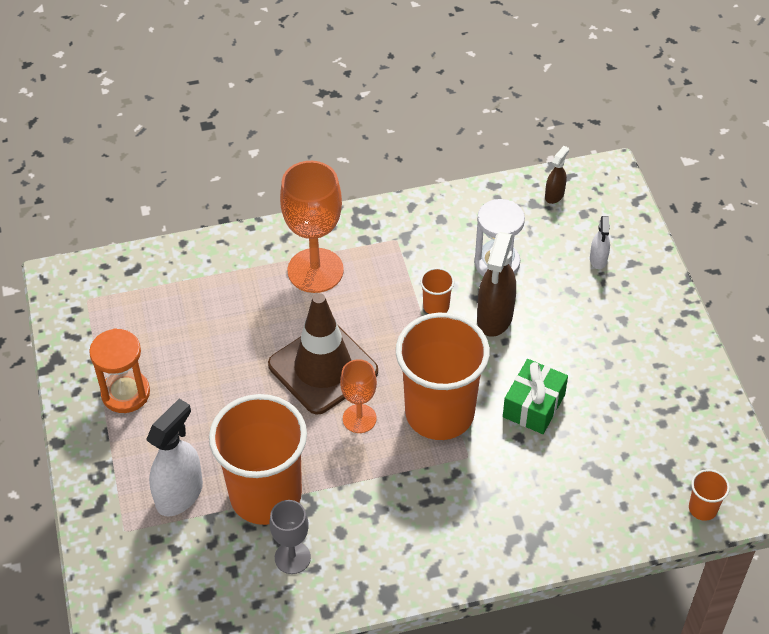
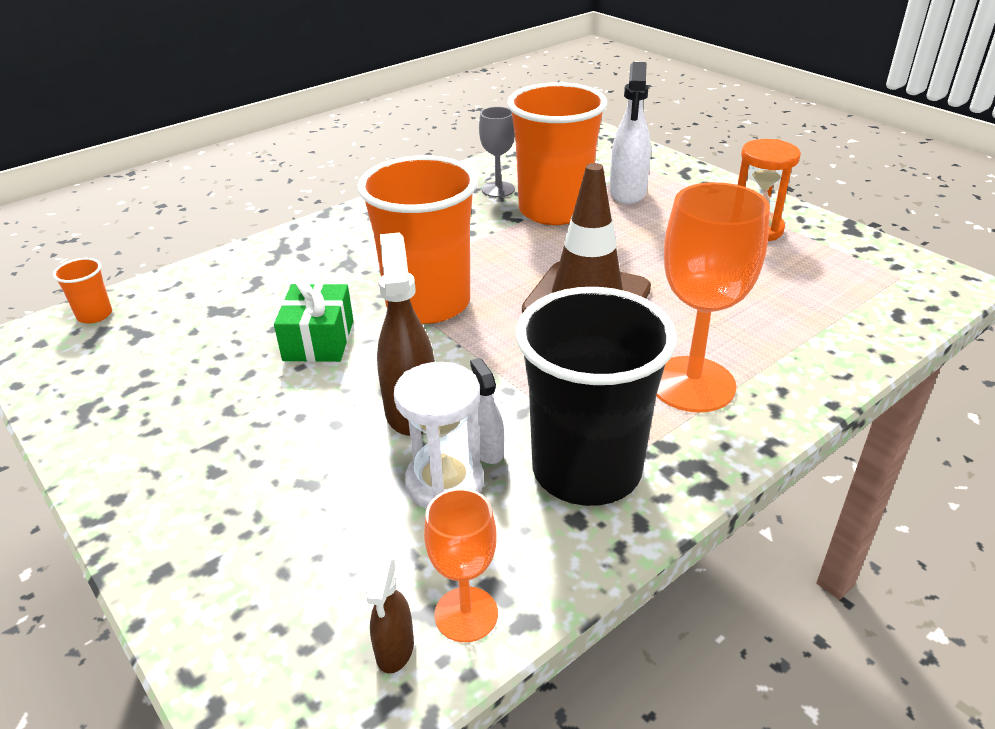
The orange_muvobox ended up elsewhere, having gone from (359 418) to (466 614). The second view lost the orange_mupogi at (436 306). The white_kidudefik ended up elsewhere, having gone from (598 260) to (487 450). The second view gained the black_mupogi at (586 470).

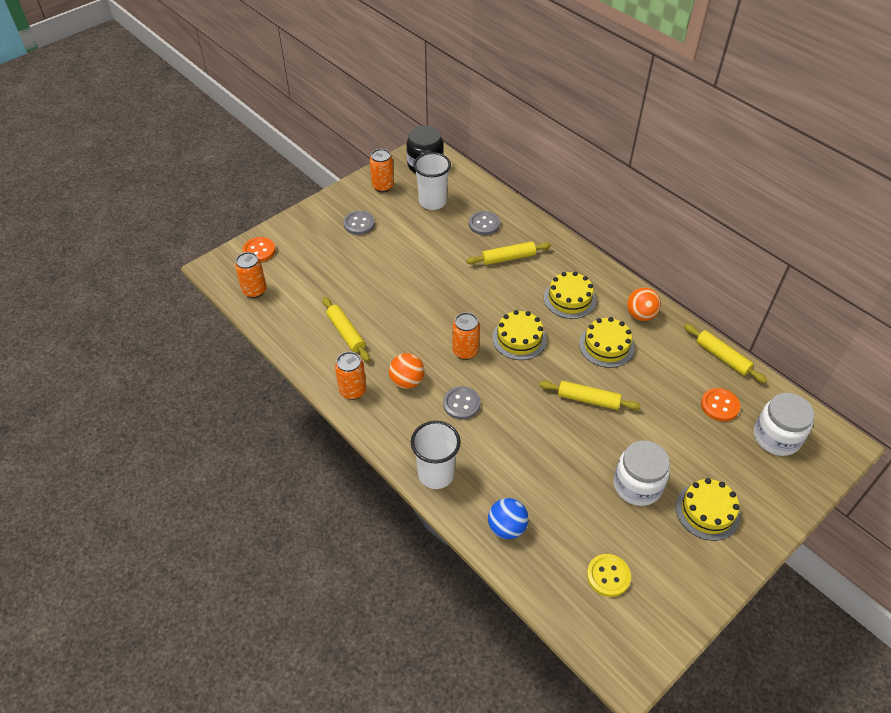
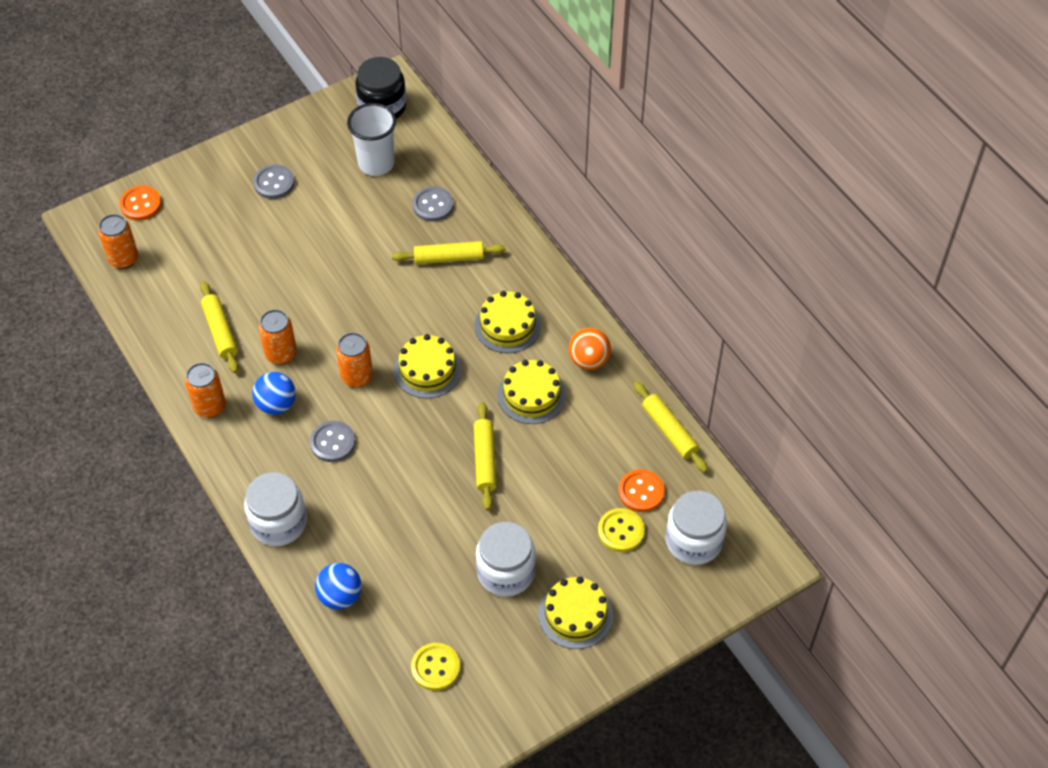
The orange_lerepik ended up elsewhere, having gone from (383 186) to (281 354). What was the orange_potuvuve at (407 381) turned into the blue_potuvuve at (276 404). Where the white_mupogi stood at (436 474), the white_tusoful came to stand at (278 522). The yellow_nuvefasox at (588 399) ended up facing another way, 60 degrees clockwise from before. The second view gained the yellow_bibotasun at (621 531).

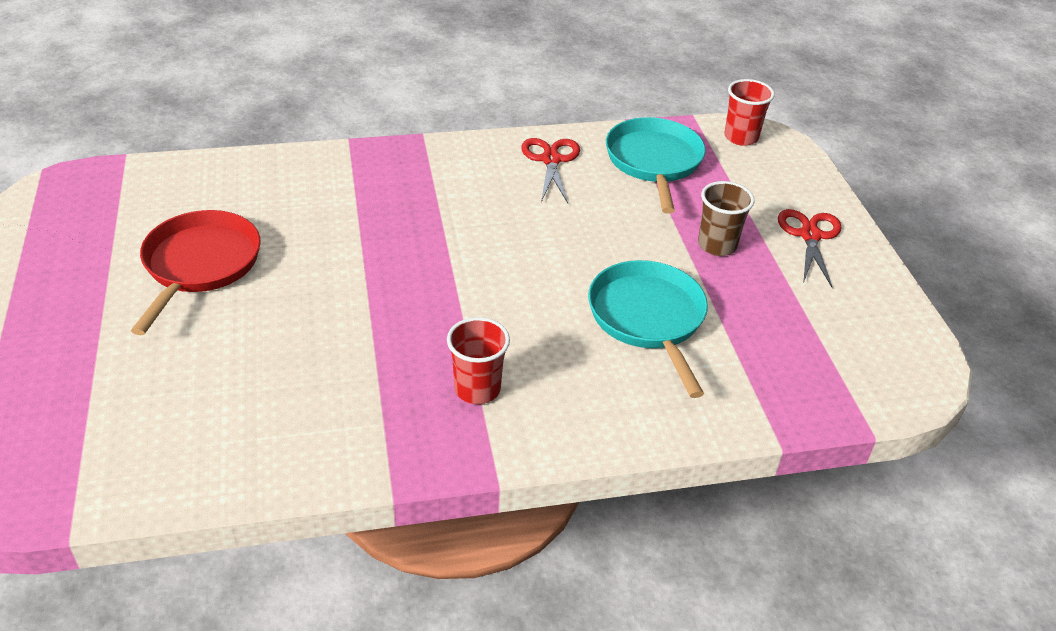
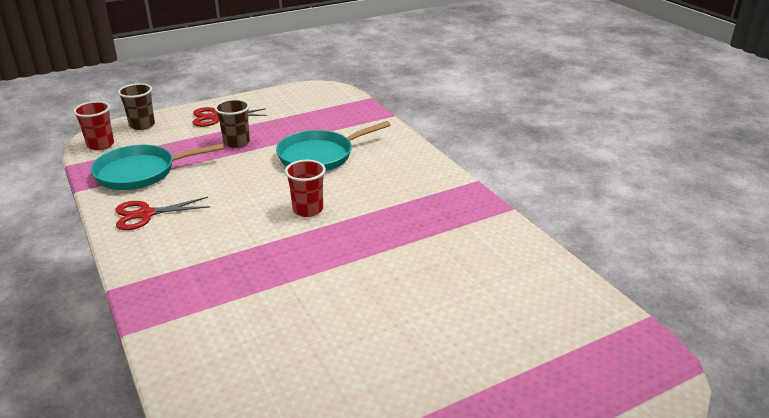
The second view lost the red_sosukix at (200 265). The red_mupogi ended up elsewhere, having gone from (477 389) to (308 210). The second view gained the brown_mupogi at (142 125).

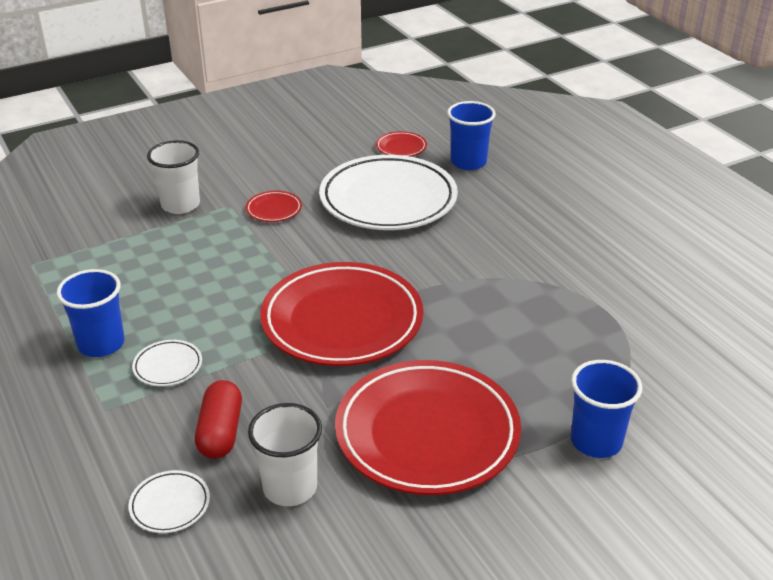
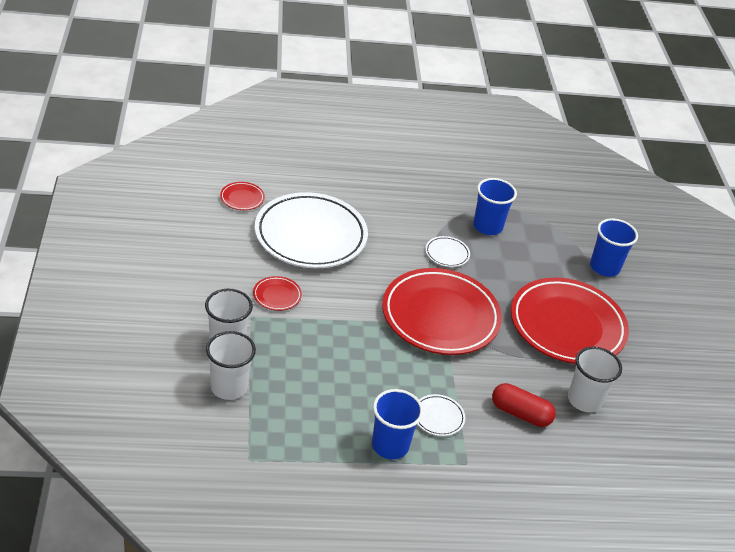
The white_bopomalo ended up elsewhere, having gone from (170 505) to (447 254). The blue_mupogi ended up elsewhere, having gone from (468 162) to (487 226). The second view gained the white_mupogi at (229 387).

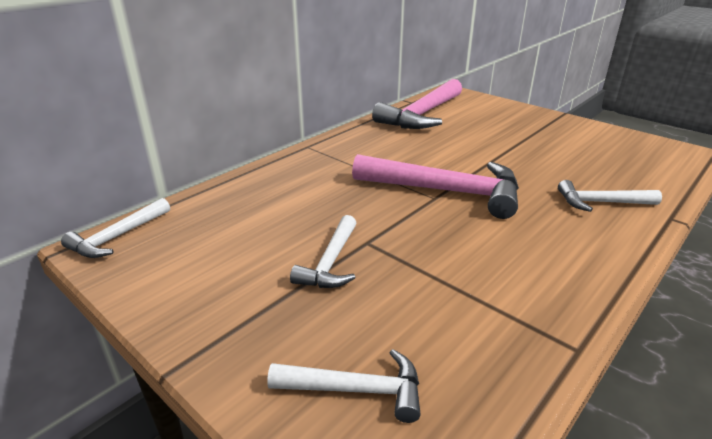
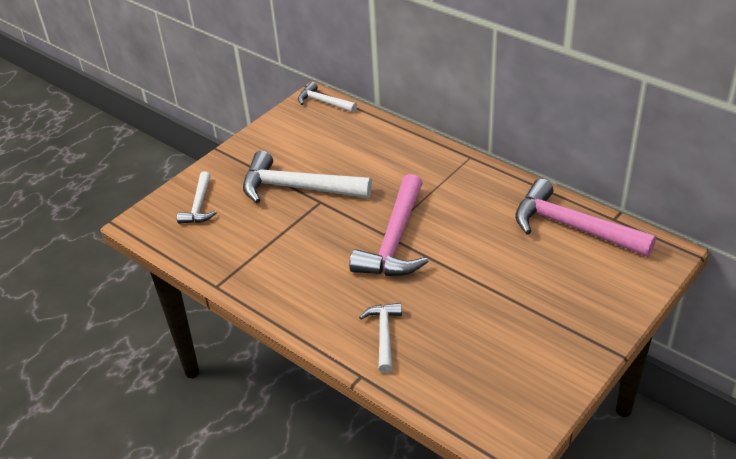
The size of the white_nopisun at (331 262) changed by a factor of 1.84.

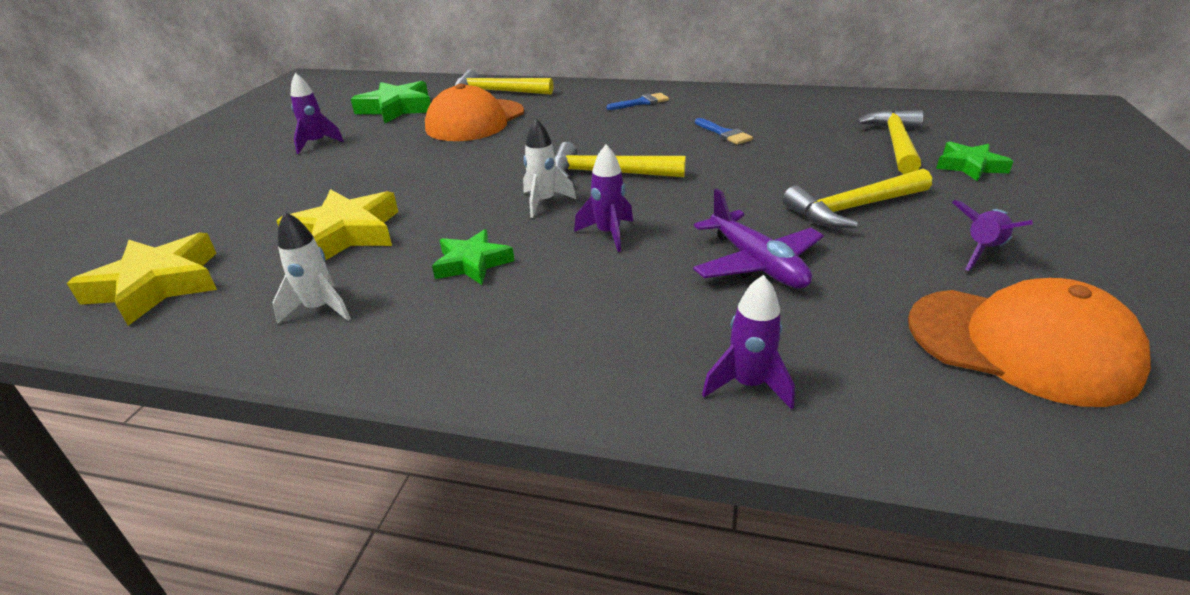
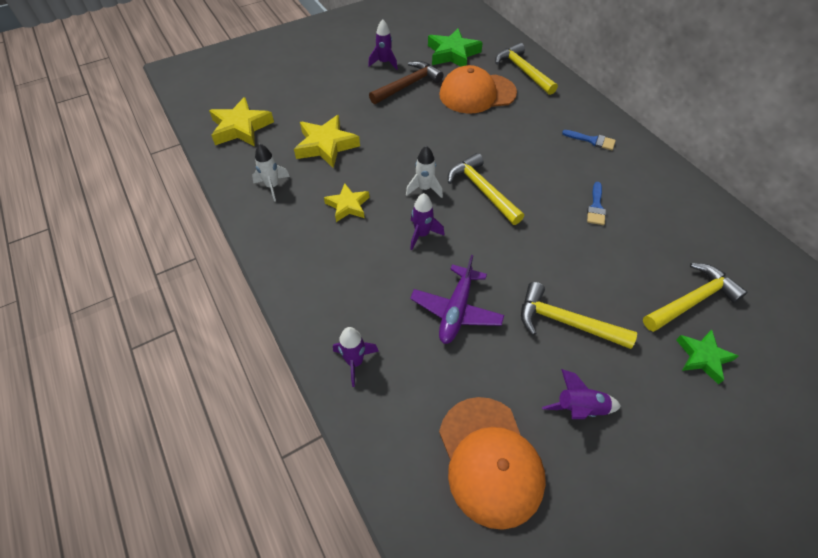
What was the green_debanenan at (472 263) turned into the yellow_debanenan at (348 205). The second view gained the brown_nopisun at (408 85).

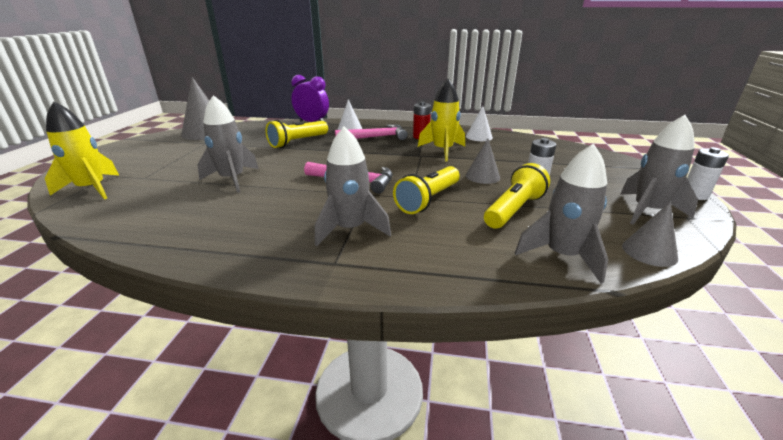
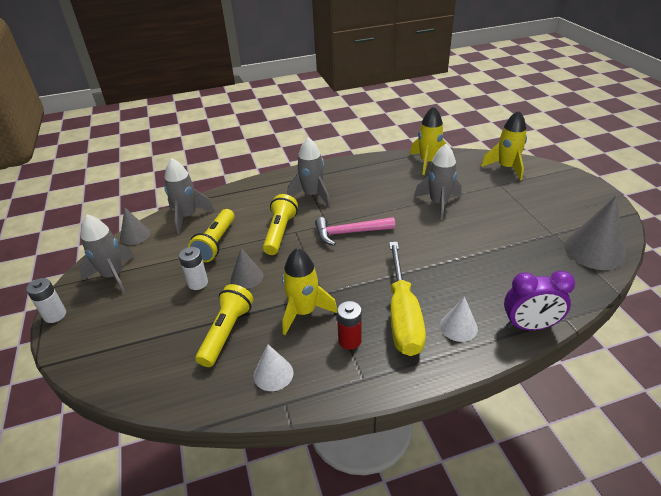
The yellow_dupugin ended up elsewhere, having gone from (298 142) to (226 332). Where the pink_nopisun stood at (375 137), the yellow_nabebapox came to stand at (403 315). The second view gained the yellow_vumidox at (428 162).

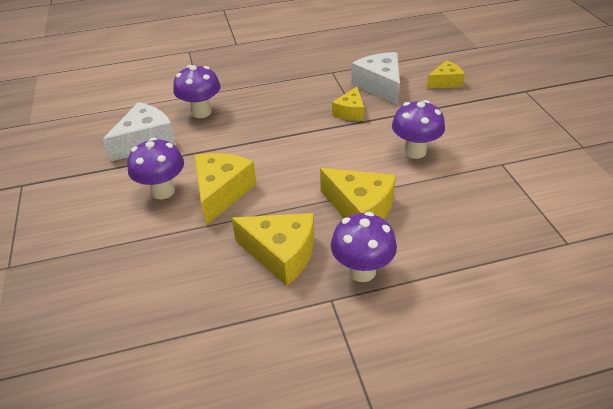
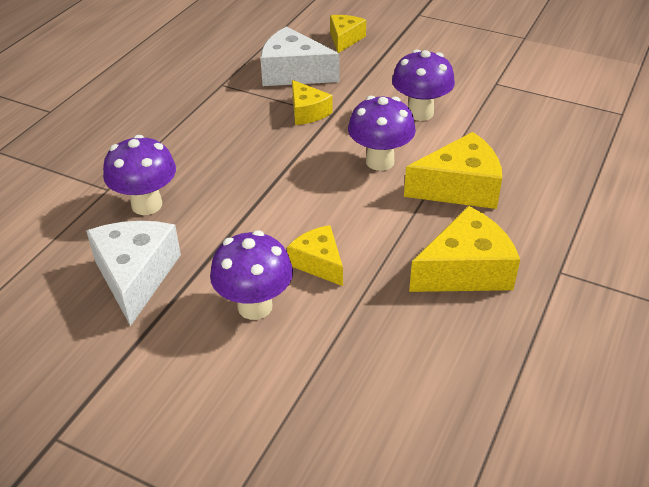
The size of the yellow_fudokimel at (221 193) changed by a factor of 0.61. The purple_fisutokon ended up elsewhere, having gone from (362 271) to (380 161).

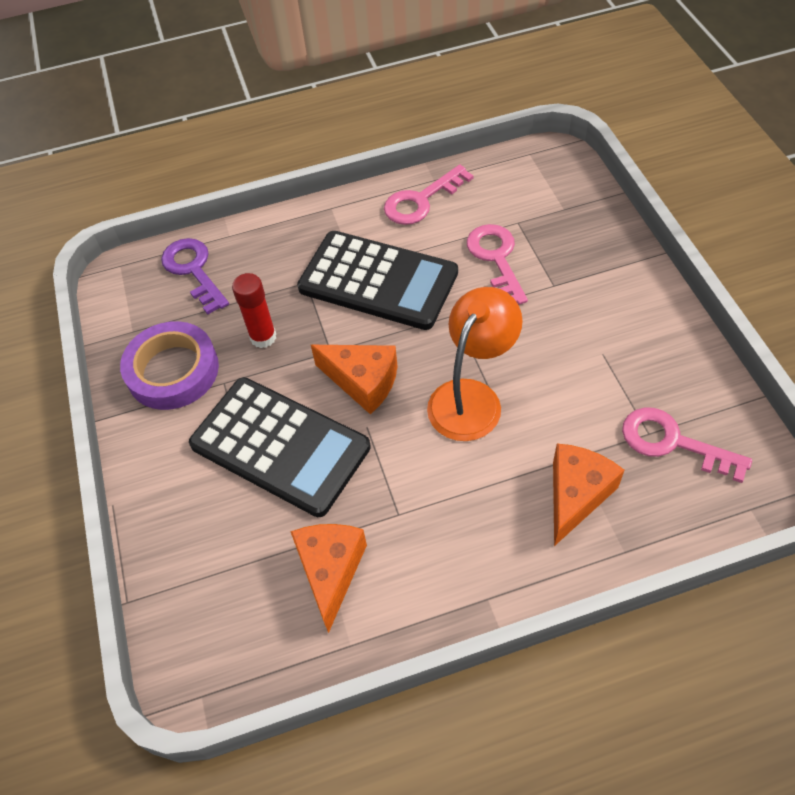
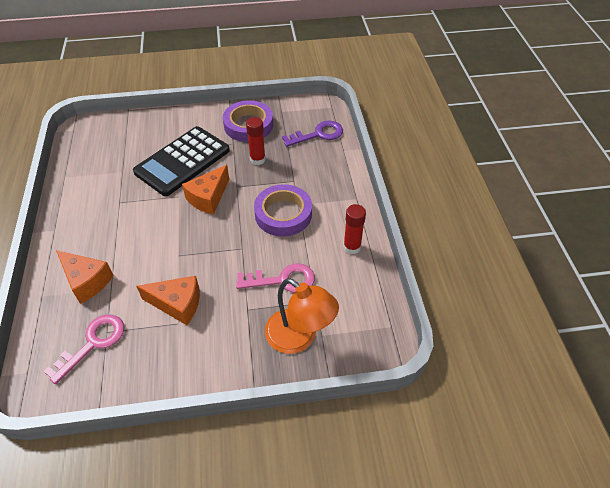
The orange_fudokimel ended up elsewhere, having gone from (330 571) to (177 304). Where the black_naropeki stood at (378 281), the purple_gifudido came to stand at (283 214). Where the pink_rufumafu stood at (421 200), the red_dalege came to stand at (352 247). The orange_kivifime ended up elsewhere, having gone from (471 397) to (299 338).

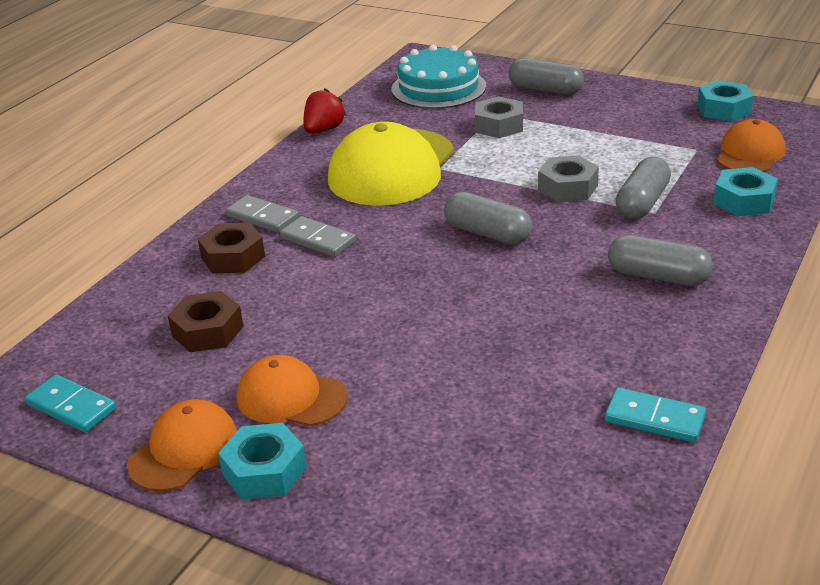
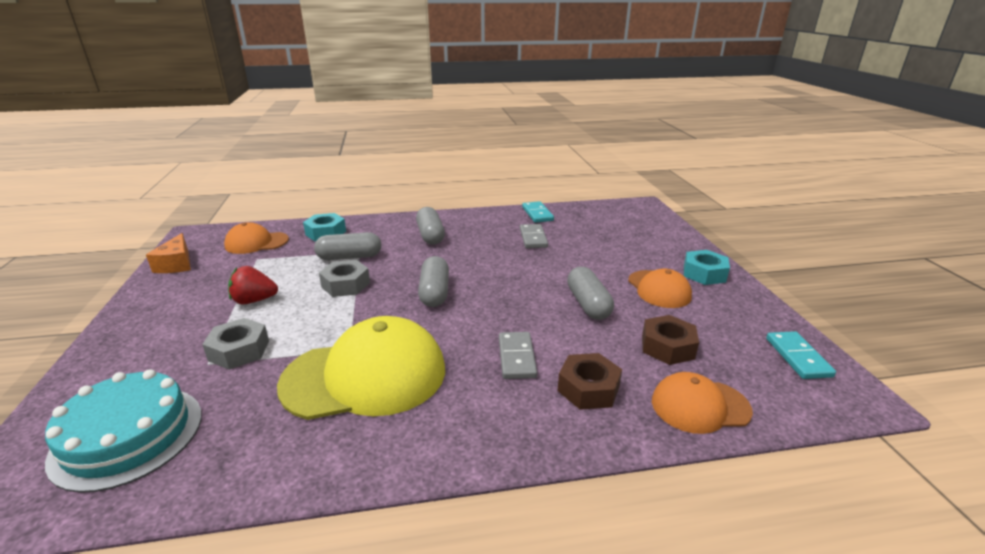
The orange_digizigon ended up elsewhere, having gone from (184 450) to (700 406). The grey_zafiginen ended up elsewhere, having gone from (263 217) to (533 238). The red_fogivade ended up elsewhere, having gone from (324 130) to (254 300). The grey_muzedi ended up elsewhere, having gone from (545 90) to (588 304). Where the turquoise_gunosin stood at (723 109), the orange_fudokimel came to stand at (176 264).

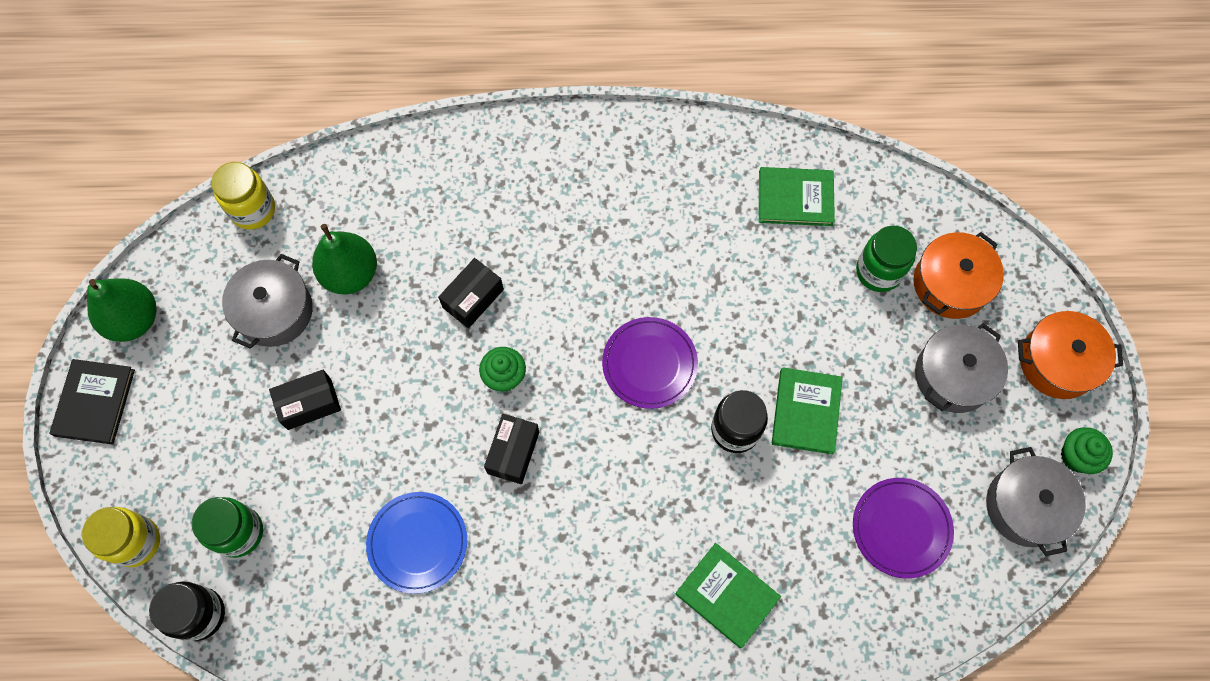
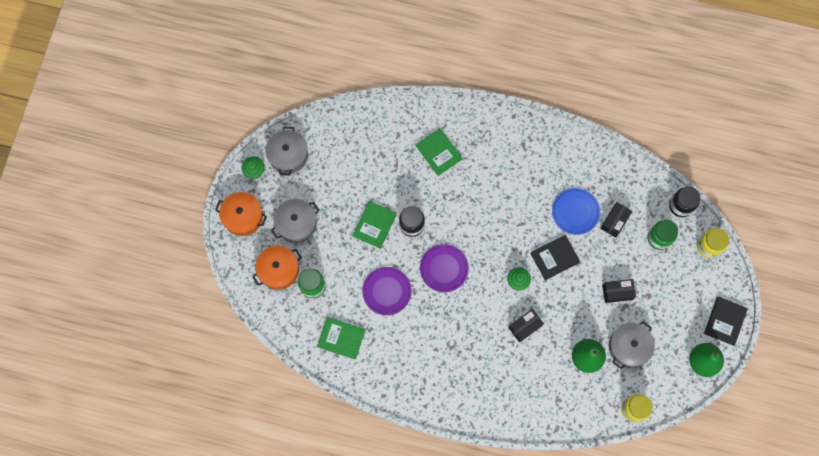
The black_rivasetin ended up elsewhere, having gone from (513 452) to (614 221). The purple_bopomalo ended up elsewhere, having gone from (901 528) to (387 291). The second view gained the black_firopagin at (554 258).

